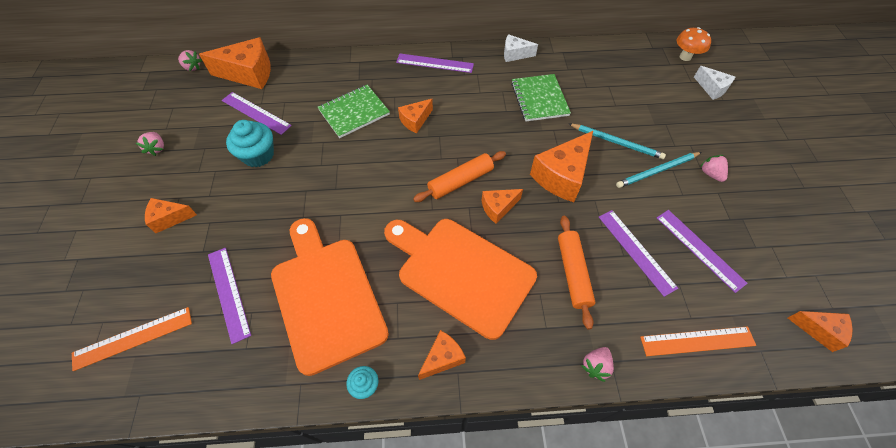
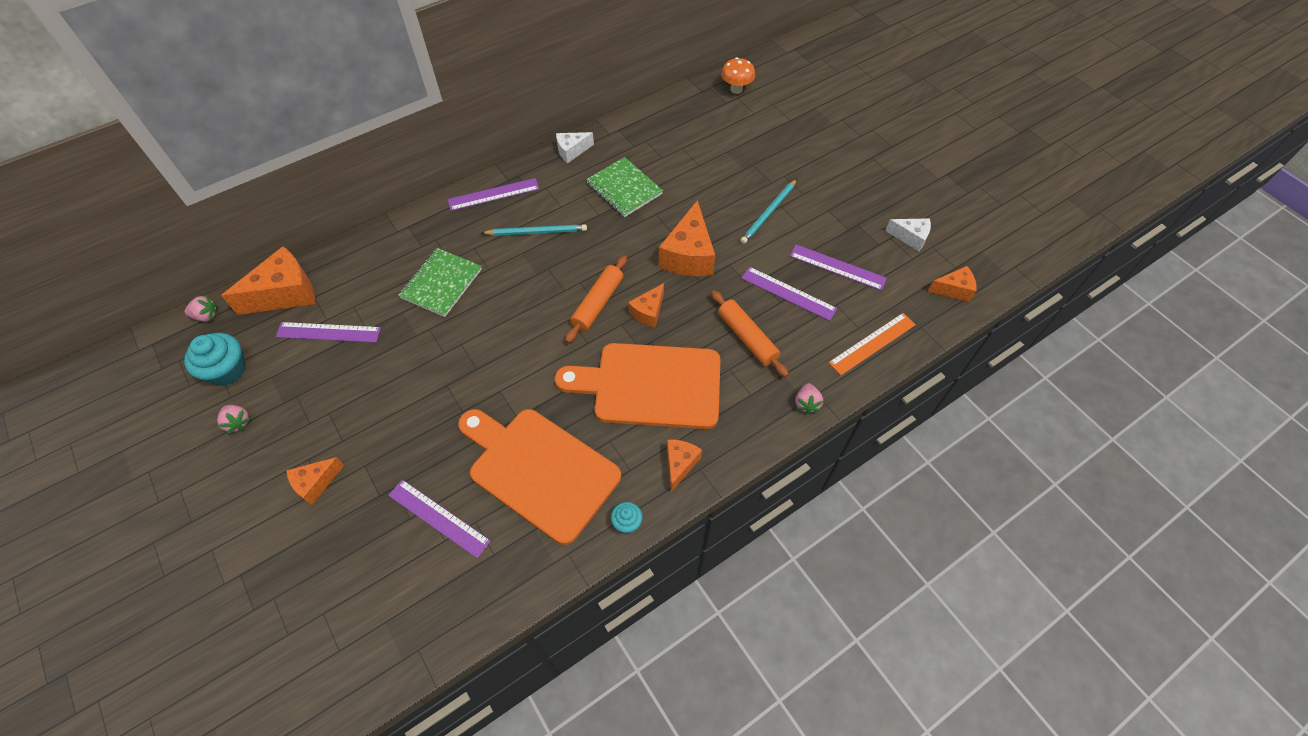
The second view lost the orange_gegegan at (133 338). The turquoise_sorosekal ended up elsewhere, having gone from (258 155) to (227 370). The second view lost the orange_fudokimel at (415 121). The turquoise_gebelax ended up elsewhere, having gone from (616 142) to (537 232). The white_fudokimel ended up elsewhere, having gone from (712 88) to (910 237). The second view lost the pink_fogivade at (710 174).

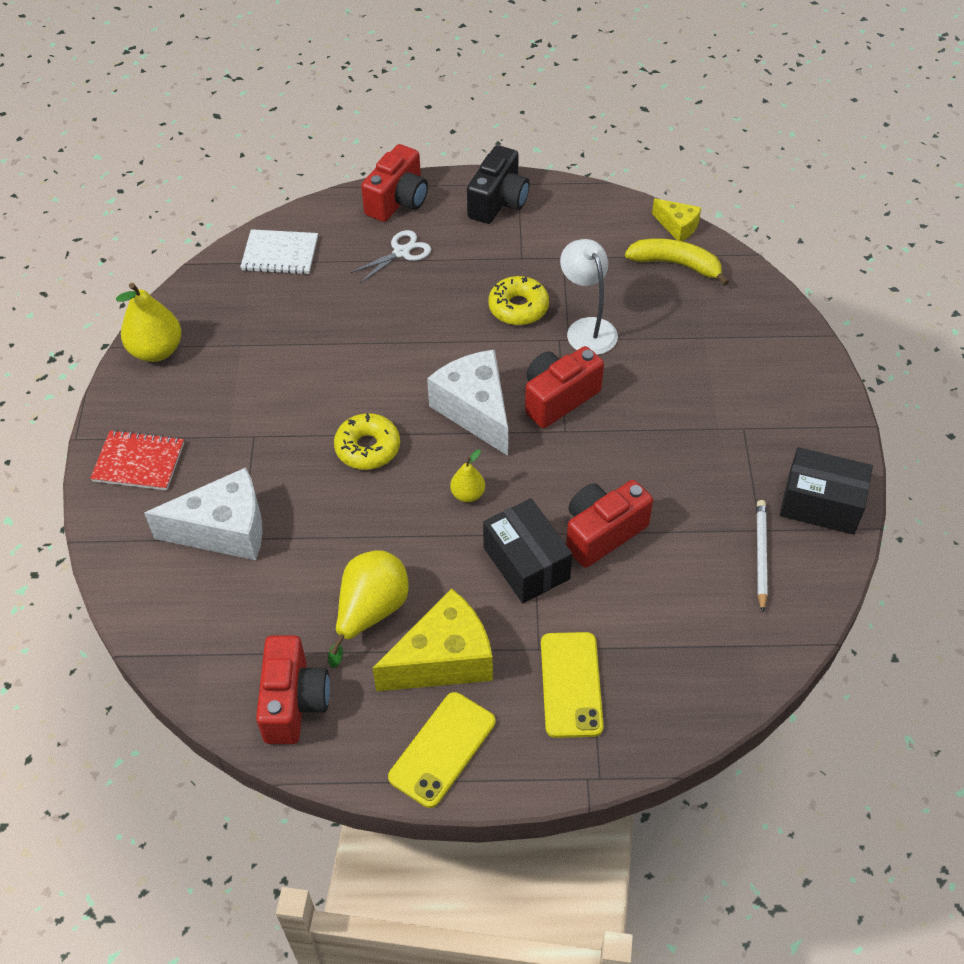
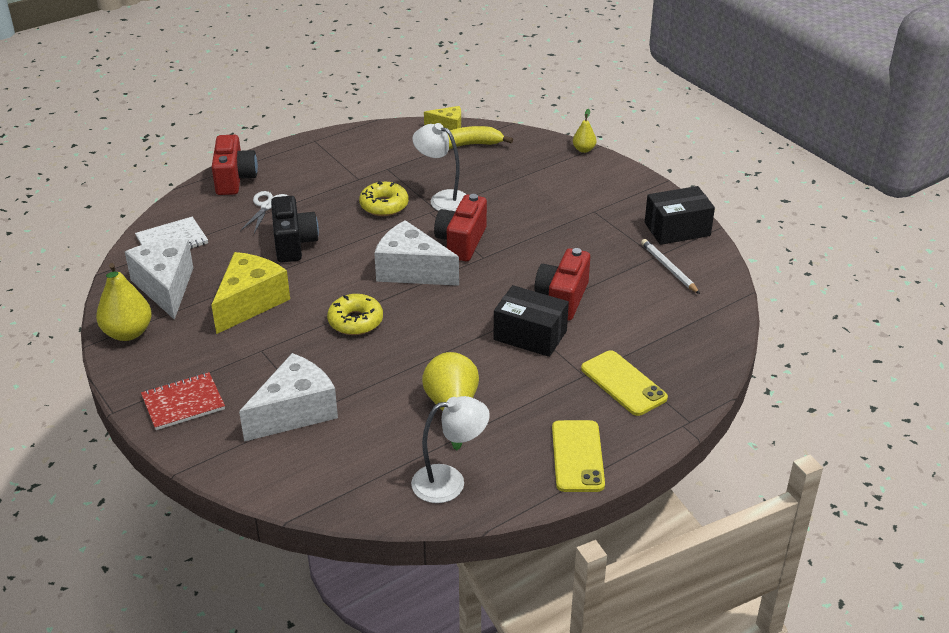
Where the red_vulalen stood at (294 702), the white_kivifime came to stand at (449 482). The yellow_fudokimel ended up elsewhere, having gone from (444 659) to (250 302). The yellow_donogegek ended up elsewhere, having gone from (468 494) to (584 149). The black_vulalen ended up elsewhere, having gone from (498 202) to (293 243). The second view gained the white_fudokimel at (165 287).

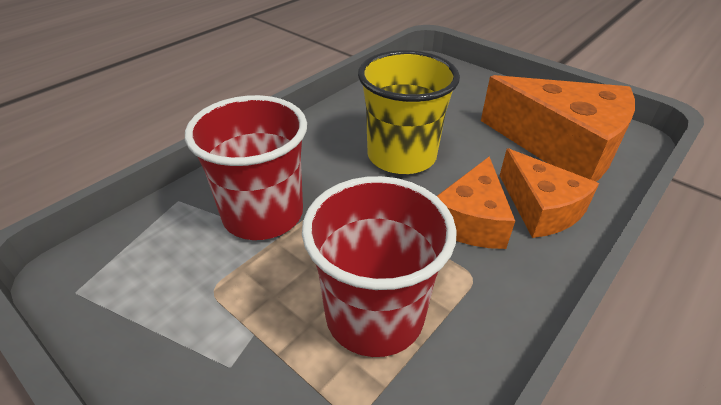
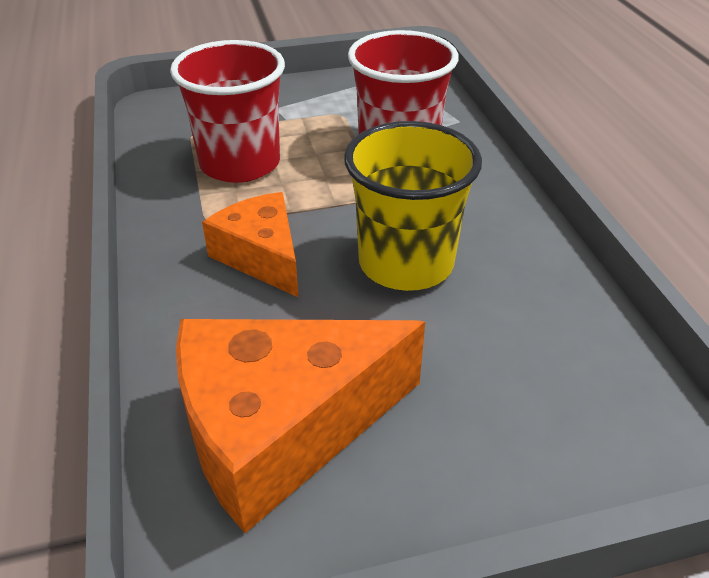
The second view lost the orange_fudokimel at (540 208).

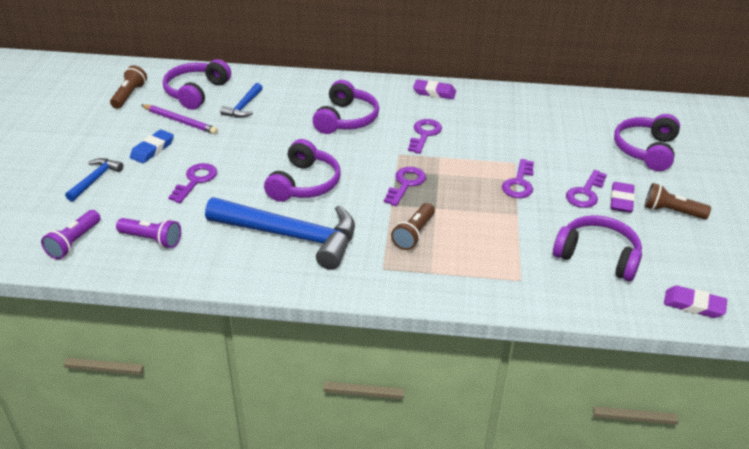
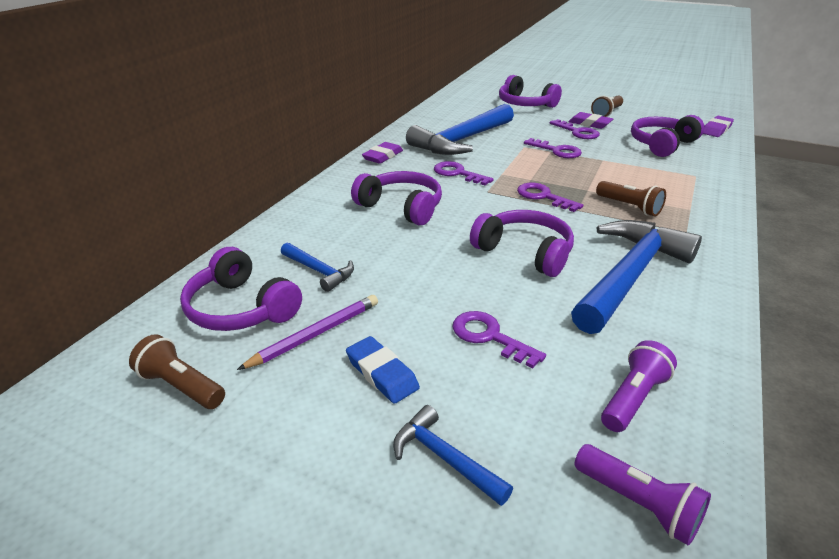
The second view gained the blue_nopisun at (462 140).

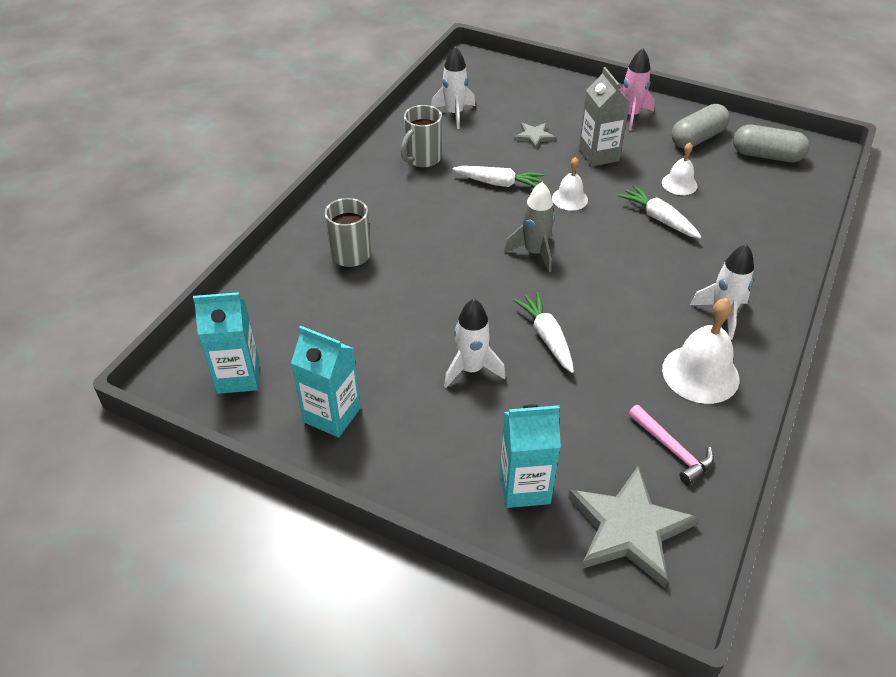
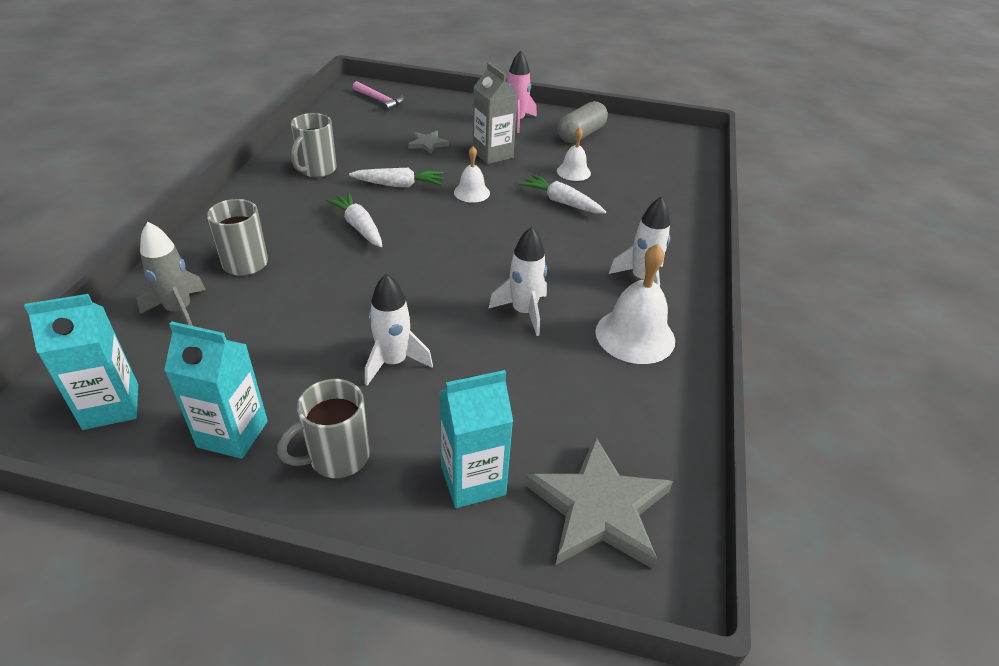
The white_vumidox ended up elsewhere, having gone from (454 114) to (524 312). The grey_vumidox ended up elsewhere, having gone from (534 252) to (179 310). The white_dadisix ended up elsewhere, having gone from (547 337) to (359 227). The pink_nopisun ended up elsewhere, having gone from (672 449) to (379 100). The second view lost the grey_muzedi at (766 156). The second view gained the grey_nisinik at (337 457).

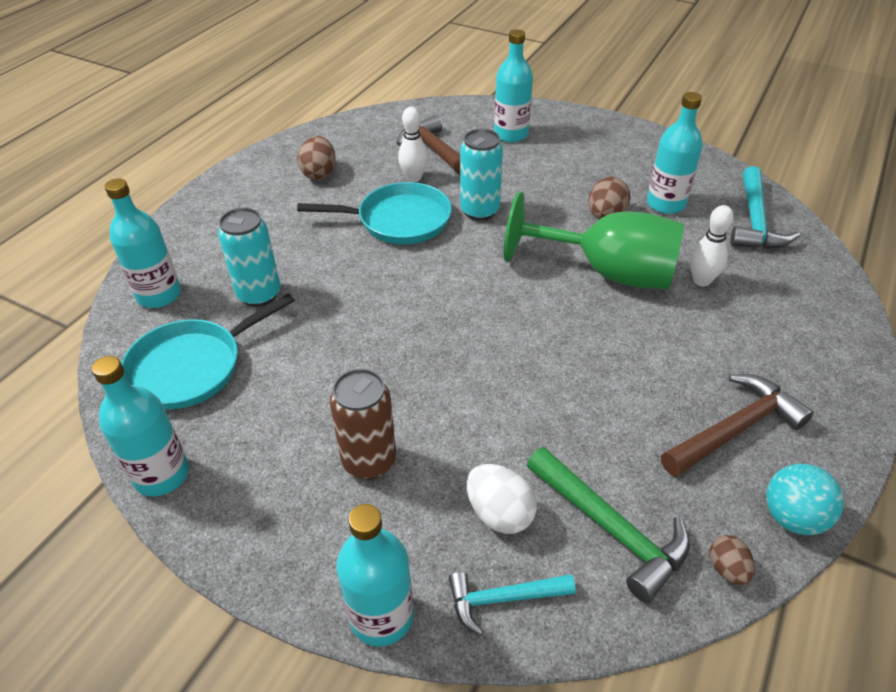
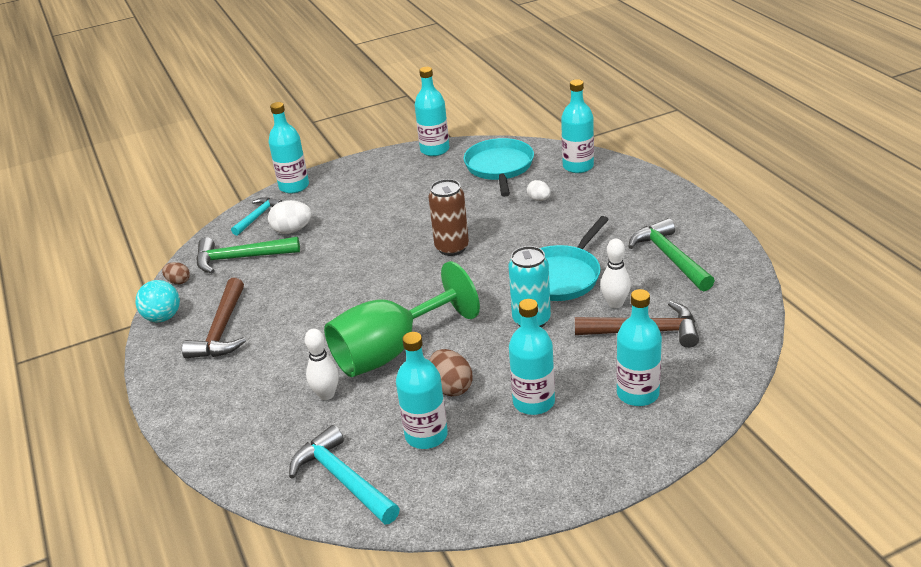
Where the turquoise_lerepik stood at (259 294), the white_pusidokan came to stand at (539 199). Where the brown_pusidokan stood at (319 173), the green_nopisun came to stand at (669 257). The brown_lerepik ended up elsewhere, having gone from (369 461) to (452 248). The second view gained the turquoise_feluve at (533 402).

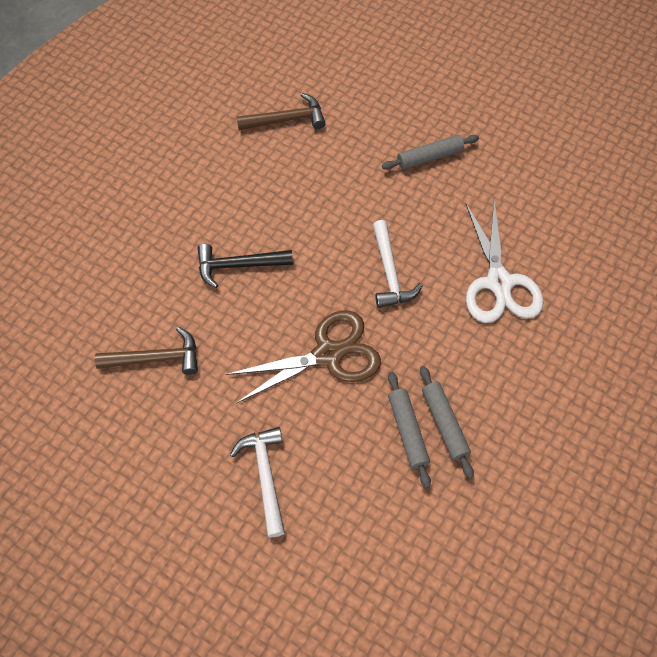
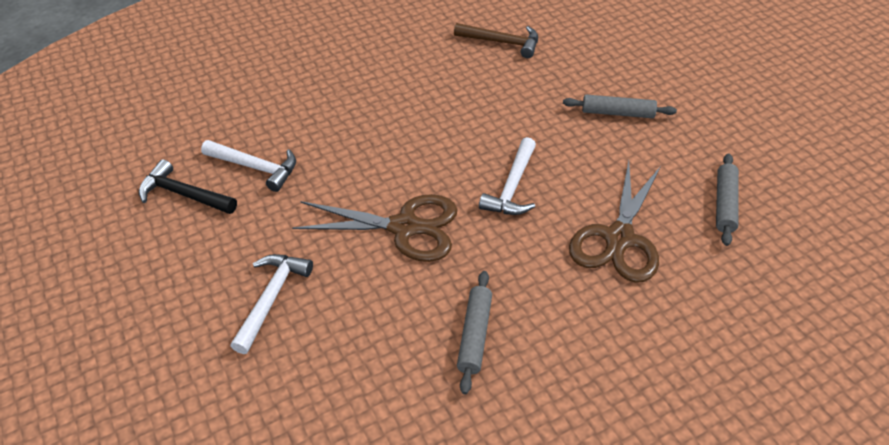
What was the brown_nopisun at (156 358) turned into the white_nopisun at (255 167). The black_nopisun ended up elsewhere, having gone from (238 265) to (184 194). The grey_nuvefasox ended up elsewhere, having gone from (407 431) to (724 204). What was the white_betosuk at (499 283) turned into the brown_betosuk at (619 238).

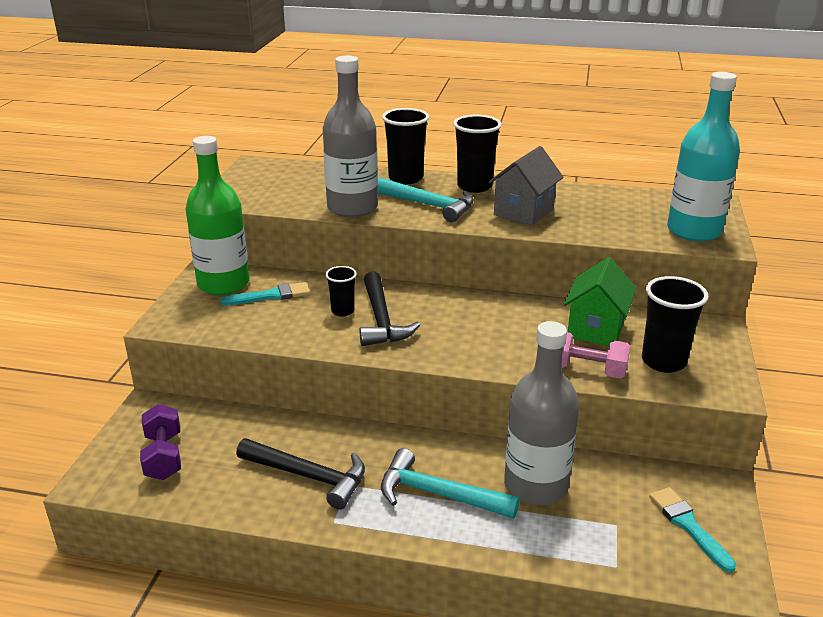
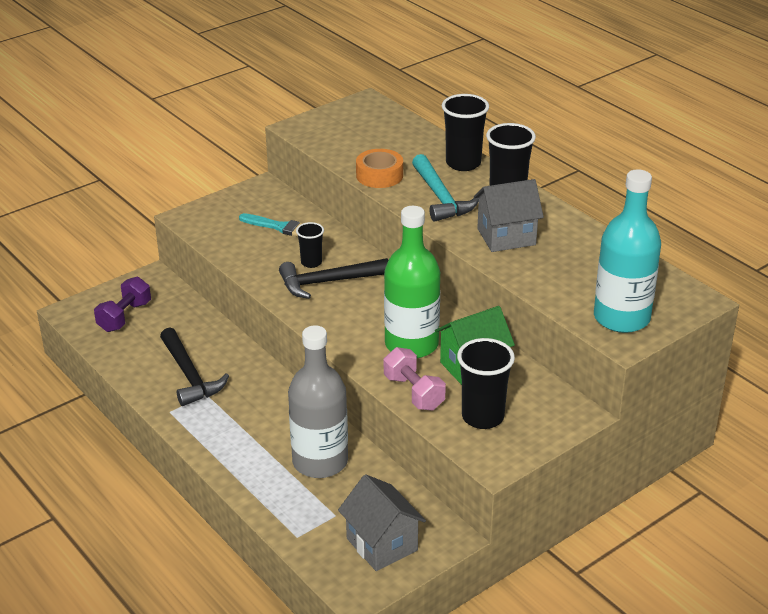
The green_feluve ended up elsewhere, having gone from (223 284) to (411 344). Where the grey_feluve stood at (352 208), the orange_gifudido came to stand at (379 175). The black_nopisun at (381 319) ended up facing another way, 45 degrees clockwise from before. The second view lost the turquoise_nopisun at (438 494). Where the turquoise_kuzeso stood at (688 525), the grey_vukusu came to stand at (382 544).

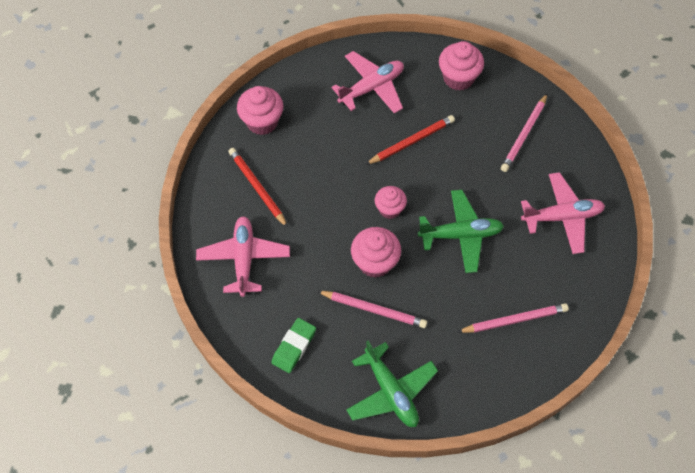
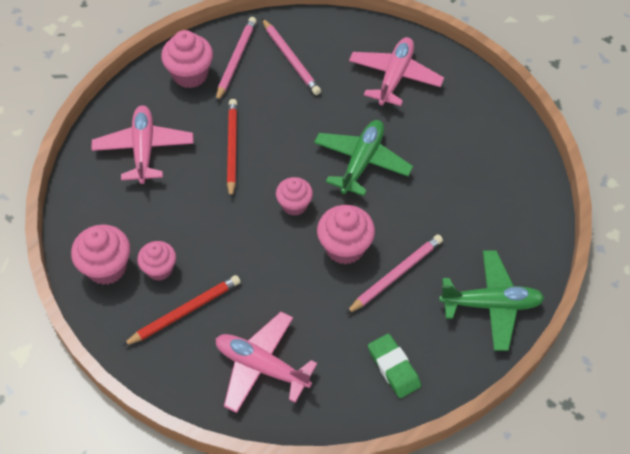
The red_gebelax at (257 188) ended up facing another way, 150 degrees clockwise from before. The pink_gebelax ended up elsewhere, having gone from (514 320) to (236 60). The second view gained the pink_sorosekal at (159 269).

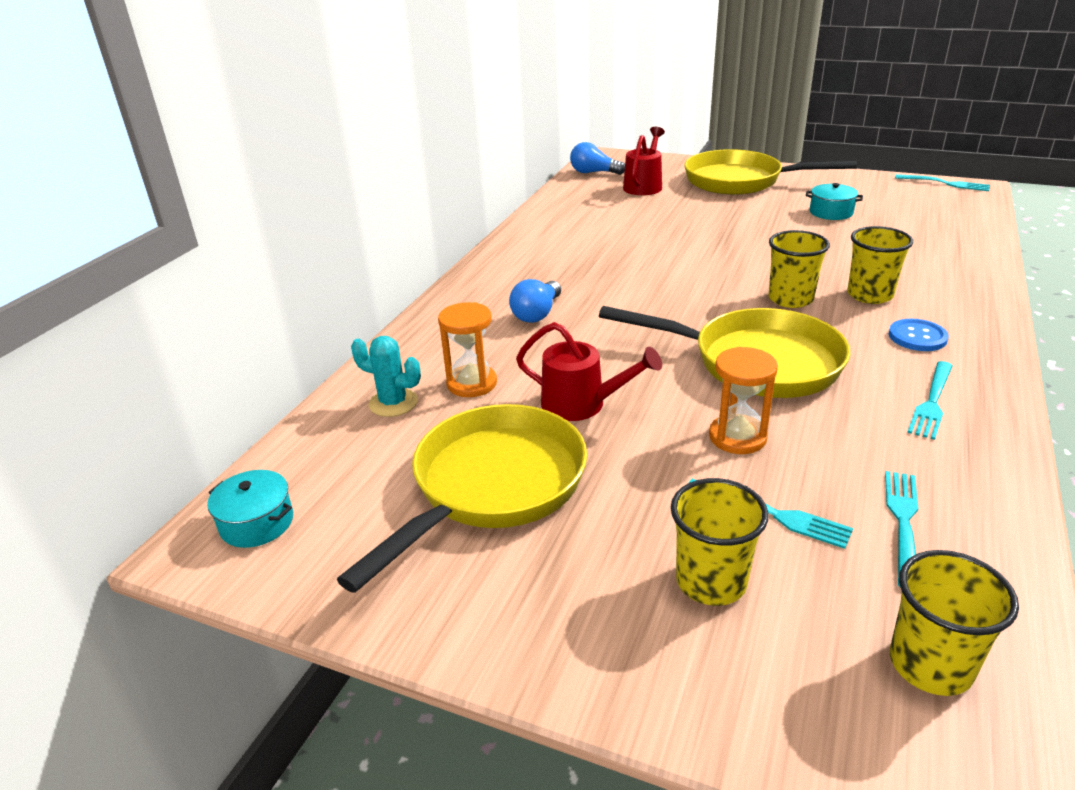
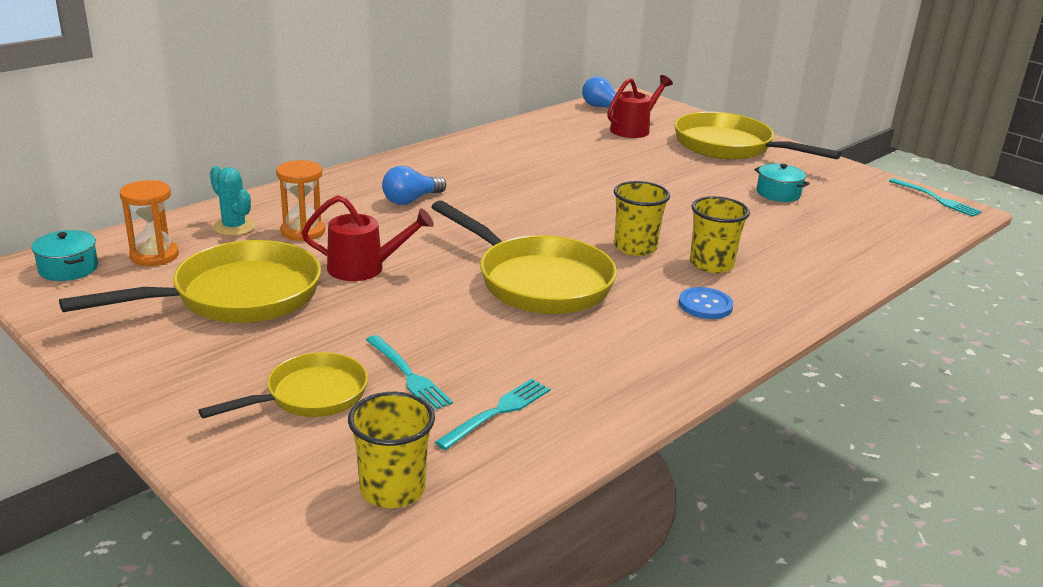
The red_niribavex at (582 404) ended up facing another way, 45 degrees counterclockwise from before. Where the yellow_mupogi stood at (711 581), the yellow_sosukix came to stand at (310 396). The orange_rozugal ended up elsewhere, having gone from (737 437) to (154 256). The second view lost the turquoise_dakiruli at (932 402).

